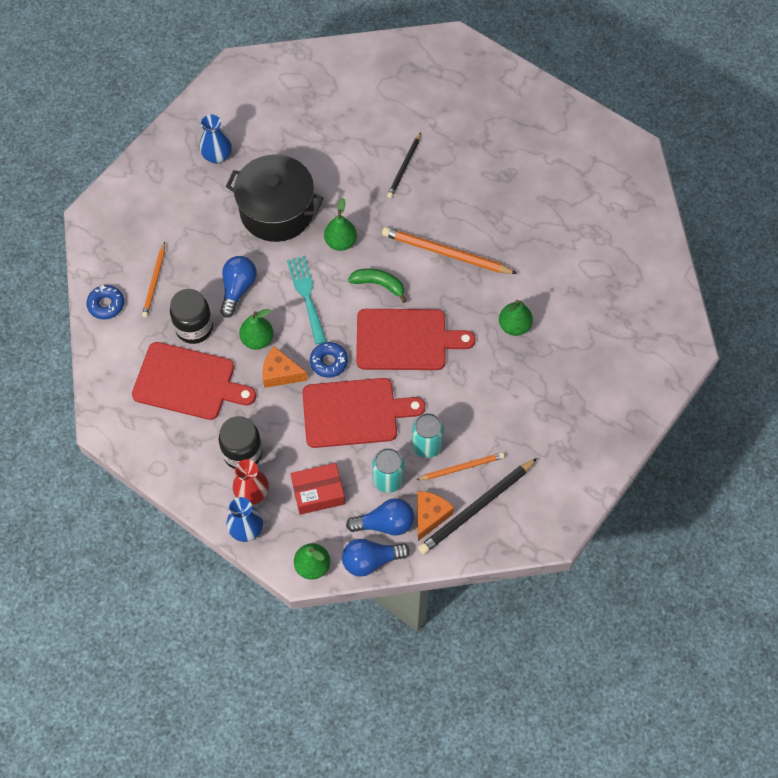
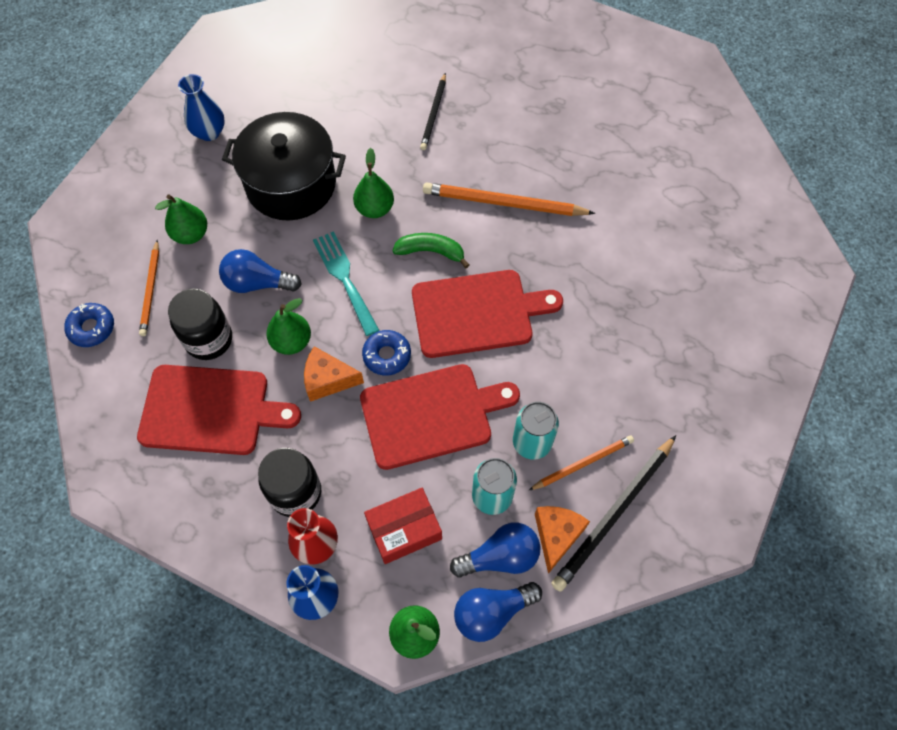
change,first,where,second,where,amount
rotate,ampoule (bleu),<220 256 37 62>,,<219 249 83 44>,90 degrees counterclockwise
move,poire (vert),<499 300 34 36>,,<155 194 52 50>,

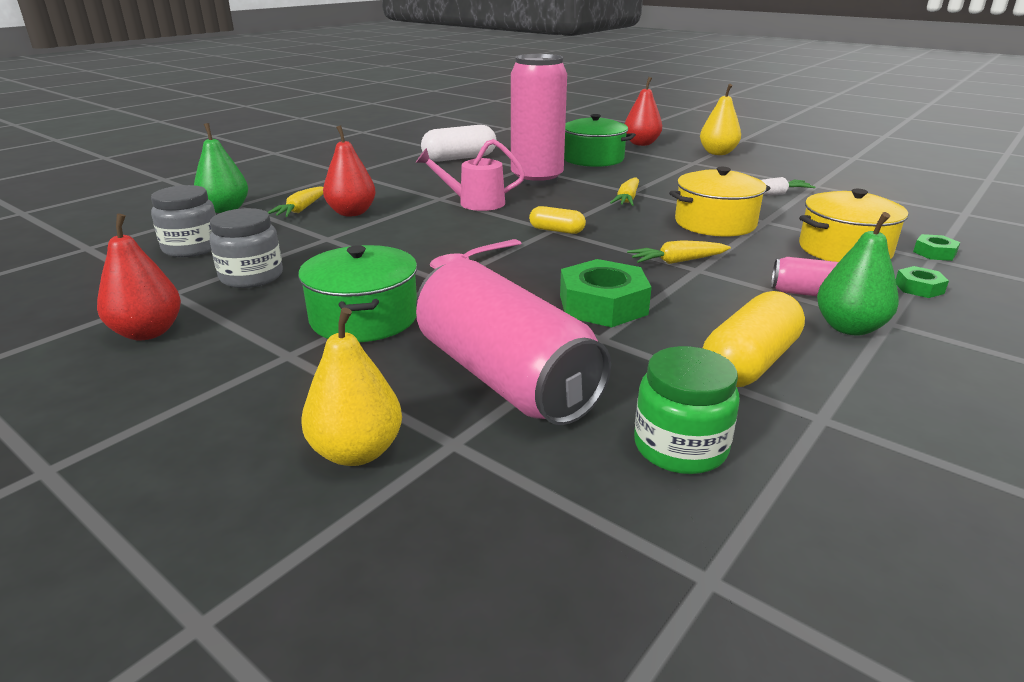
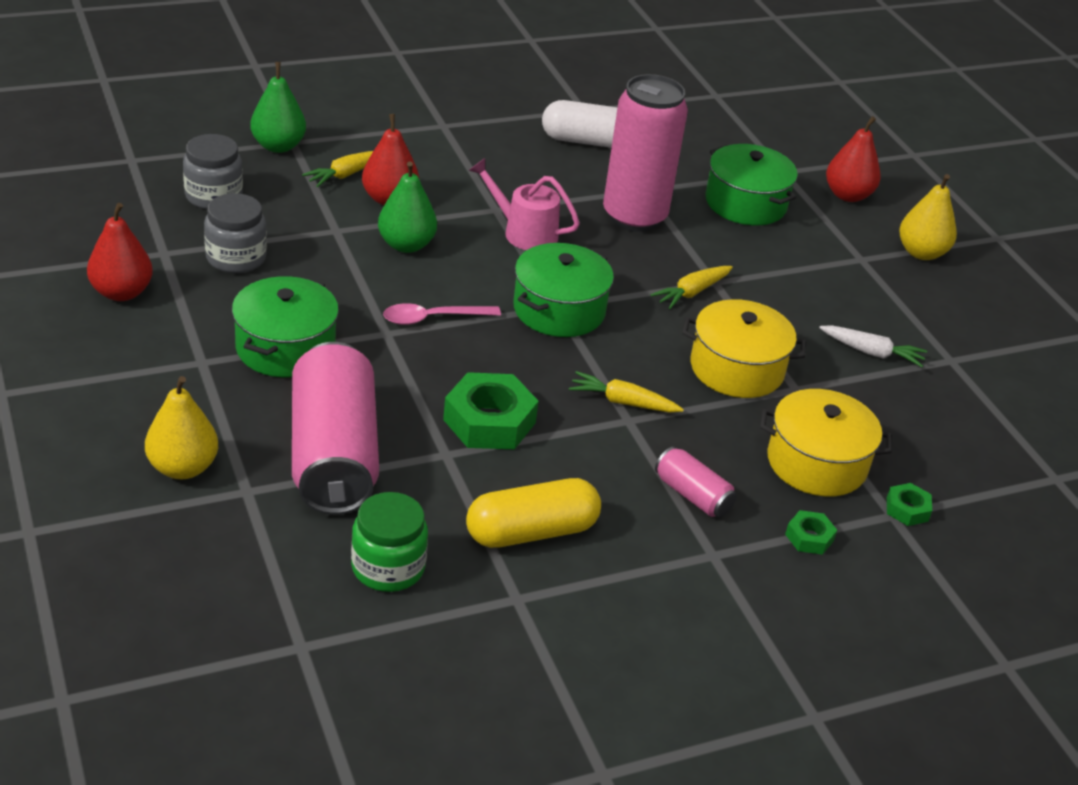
change,first,where,second,where,amount
replace,gélule (jaune),<529 206 57 28>,marmite (vert),<513 243 101 94>,
move,poire (vert),<817 212 82 123>,,<378 161 59 92>,

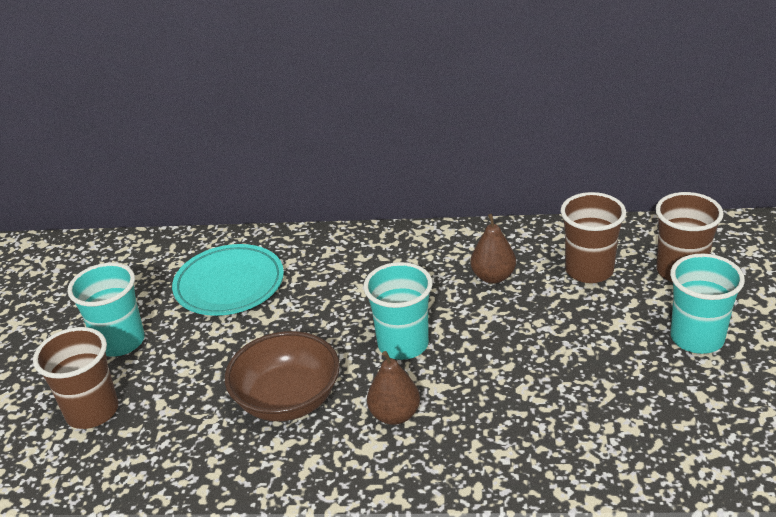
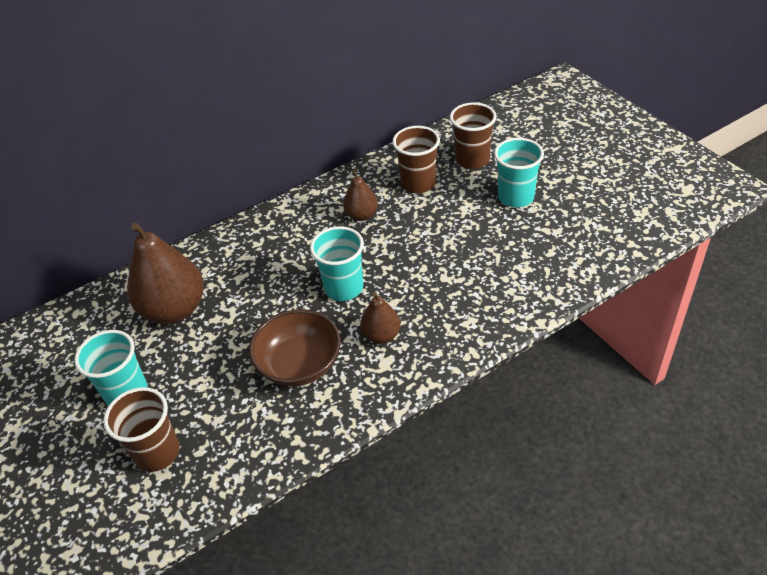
change,first,where,second,where,amount
replace,assiette (turquoise),<172 244 112 72>,poire (marron),<127 223 77 101>,

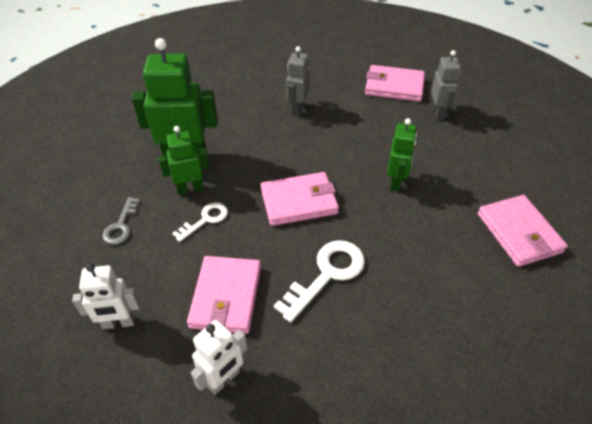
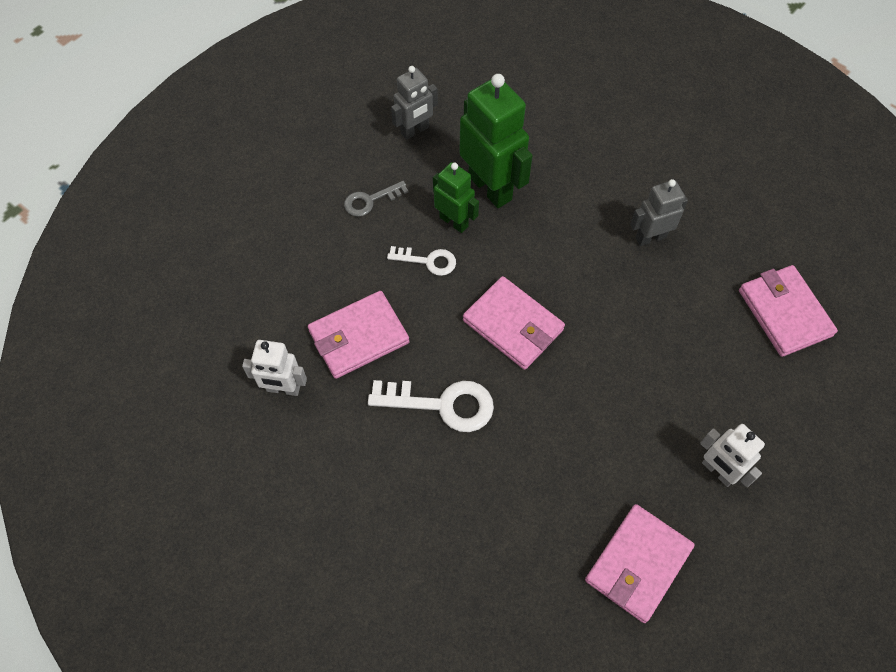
change,first,where,second,where,amount
move,robot (blanc),<72 263 68 66>,,<700 424 65 63>,
delete,robot (vert),<387 118 30 73>,,,
move,robot (gris),<431 50 30 70>,,<391 66 47 74>,

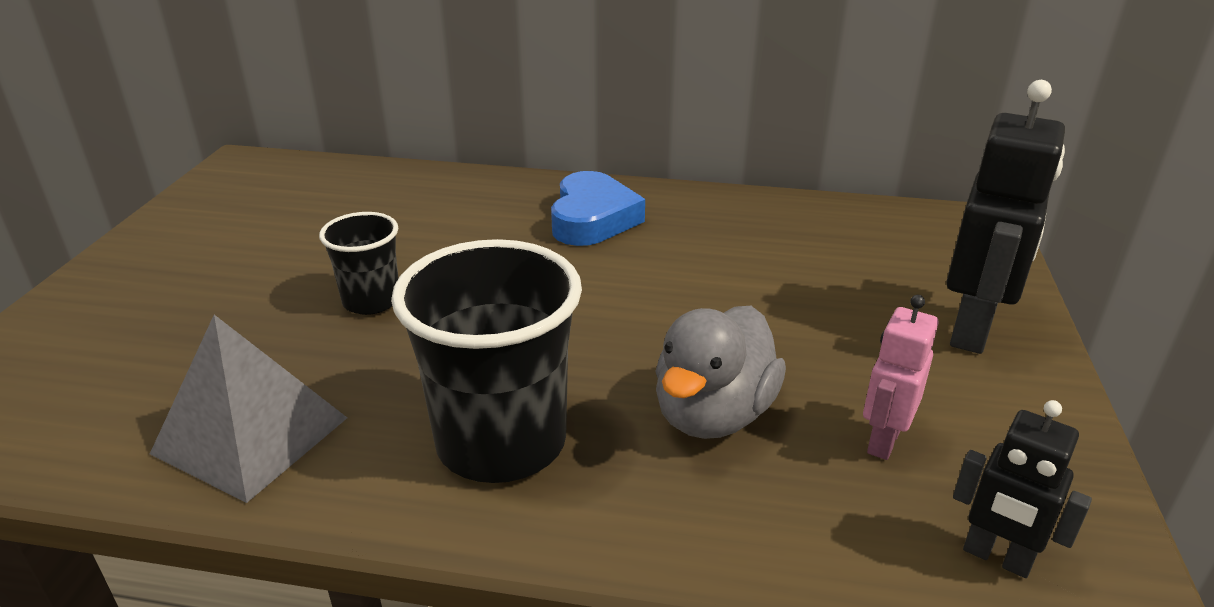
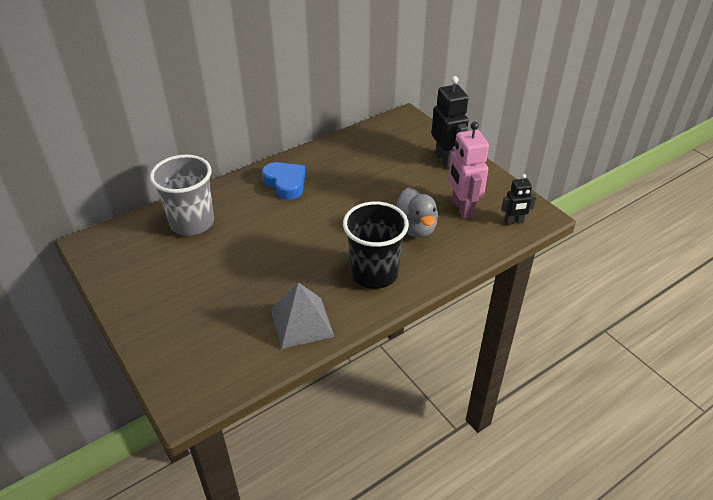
change,first,where,second,where,amount
delete,gobelet (noir),<319 212 79 103>,,,
resize,robot (rose),<863 295 76 165>,,<448 122 41 97>,x1.74
insert,,,gobelet (gris),<150 155 64 81>,

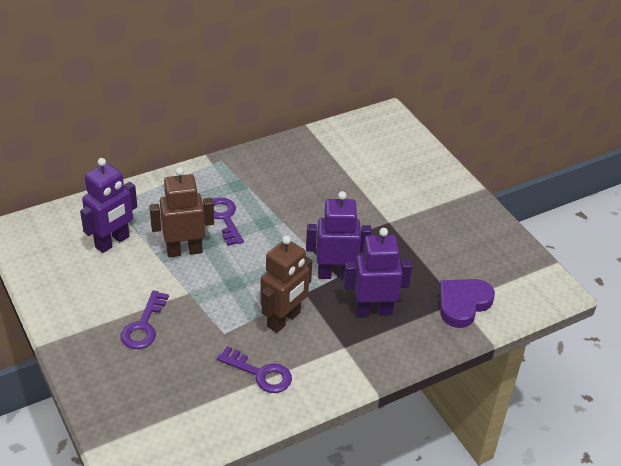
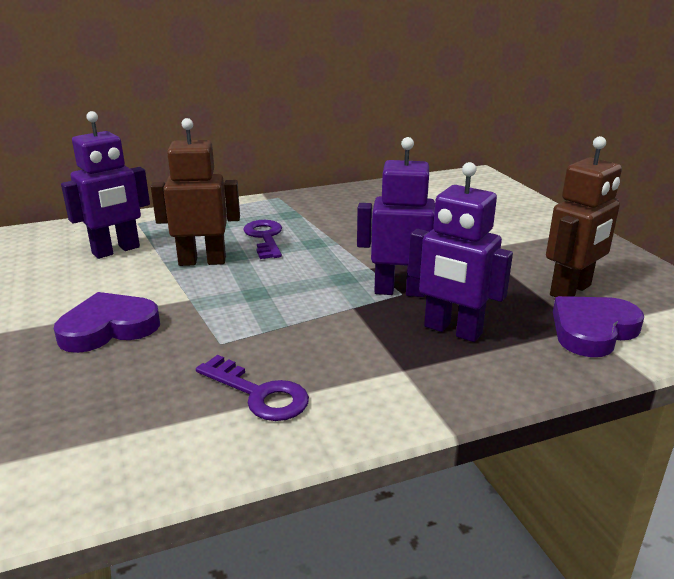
change,first,where,second,where,amount
replace,clé (violet),<121 291 48 58>,cœur (violet),<54 292 106 61>,
move,robot (marron),<260 236 52 97>,,<546 136 76 161>,
rotate,robot (violet),<344 228 68 89>,,<408 162 105 180>,150 degrees counterclockwise

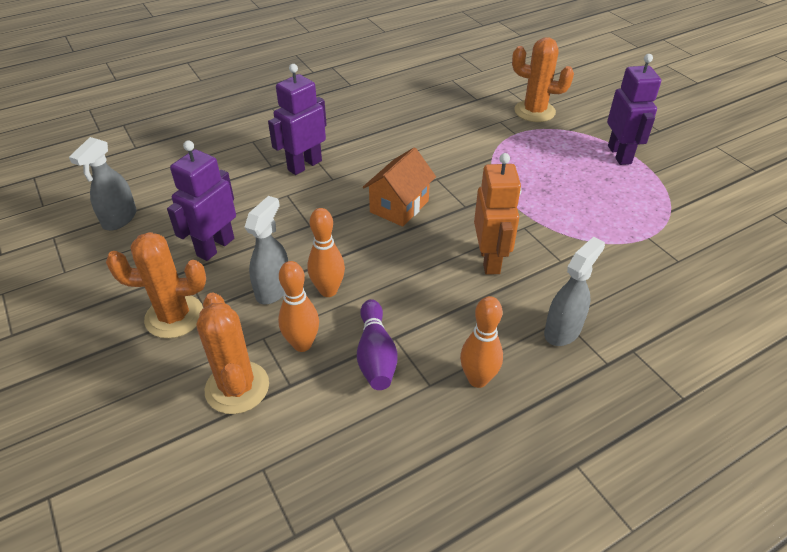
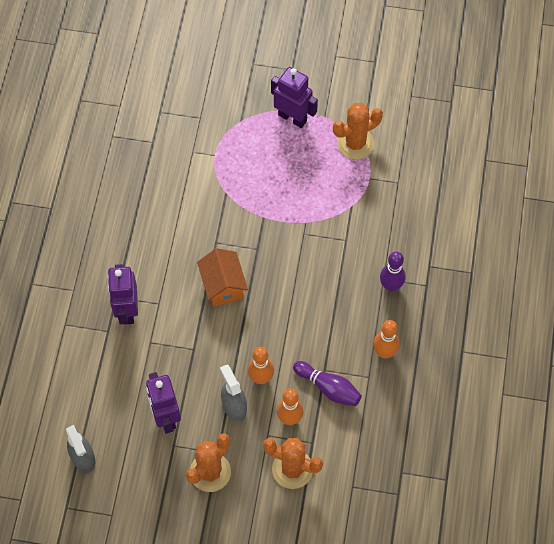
change,first,where,second,where,amount
delete,robot (orange),<474 153 47 122>,,,
move,cactus (orange),<512 37 62 85>,,<333 103 50 57>,
replace,vaporisateur (gris),<544 237 61 109>,quille (violet),<380 251 26 41>,

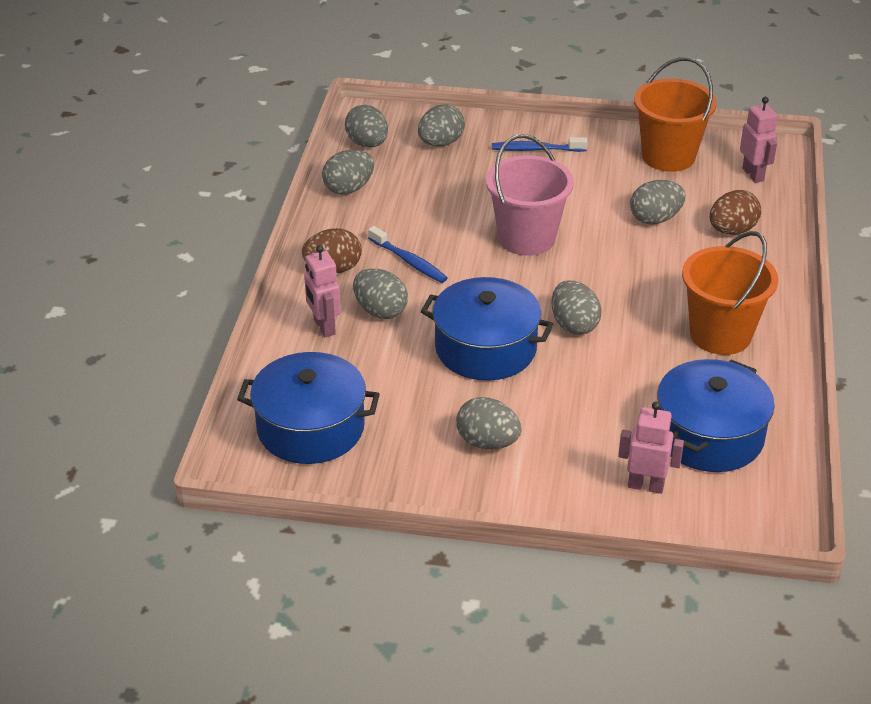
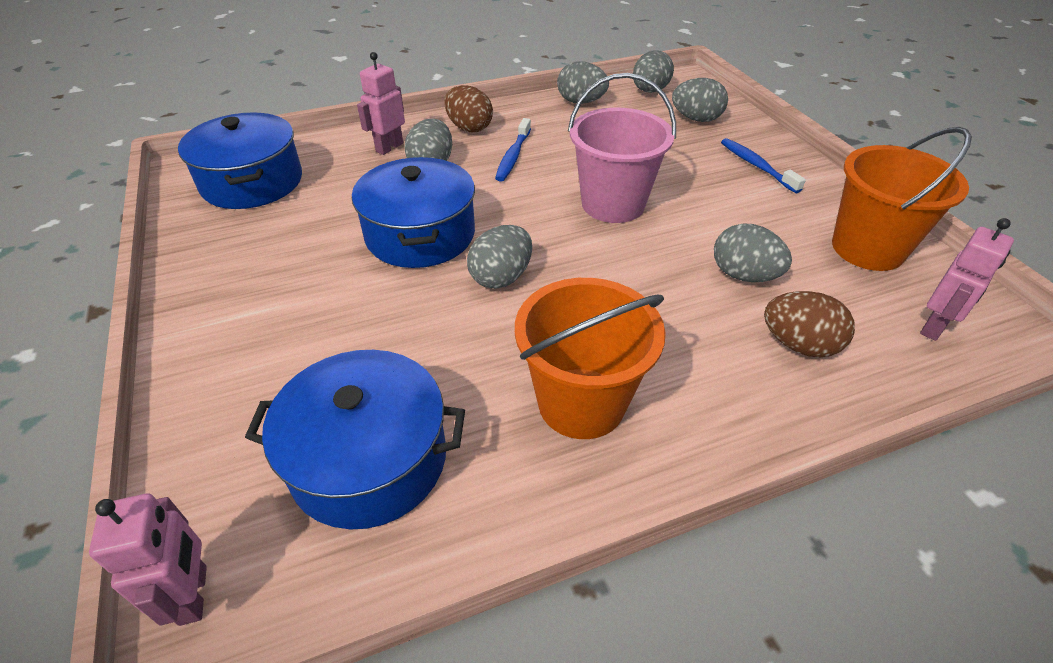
change,first,where,second,where,amount
delete,œuf (gris),<456 397 66 52>,,,
move,robot (rose),<618 402 66 92>,,<89 493 118 133>,

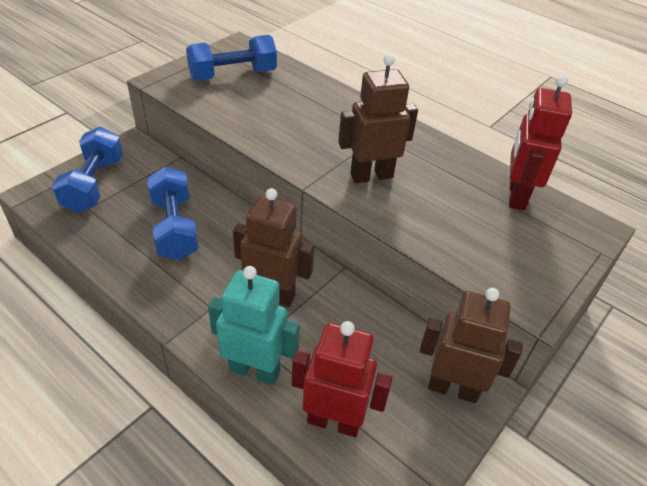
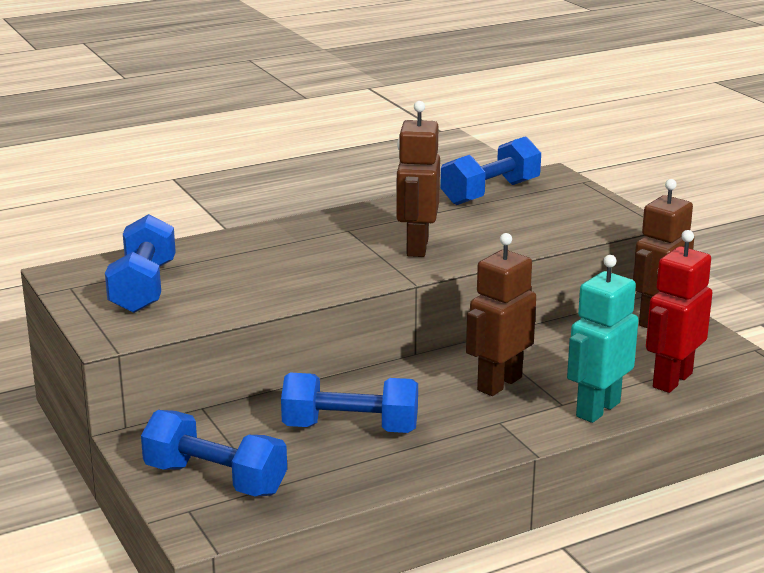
change,first,where,second,where,amount
replace,robot (rouge),<509 75 63 135>,haltère (bleu),<440 136 101 69>,

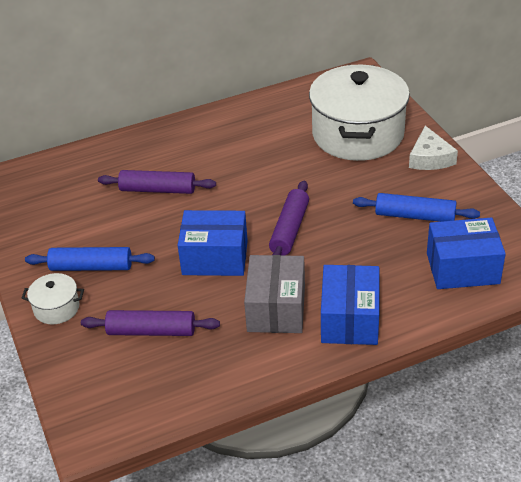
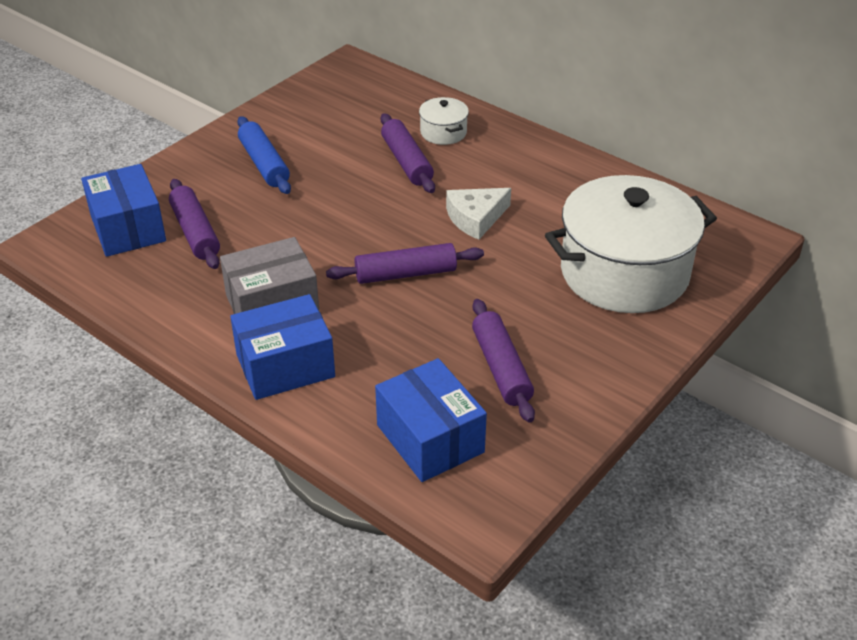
change,first,where,second,where,amount
move,marmite (blanc),<22 273 62 51>,,<419 97 50 48>,
move,boîte (bleu),<178 210 70 66>,,<81 164 85 93>,
recolor,rouleau à pâtisserie (bleu),<353 193 127 29>,rouleau à pâtisserie (violet),<472 299 63 124>,
move,fromage (blanc),<409 126 49 44>,,<446 188 65 52>,

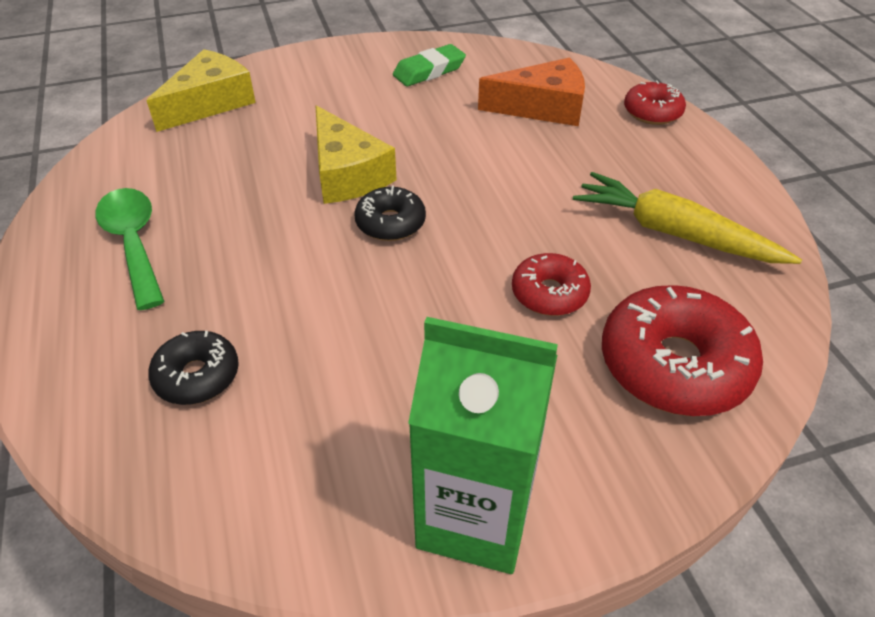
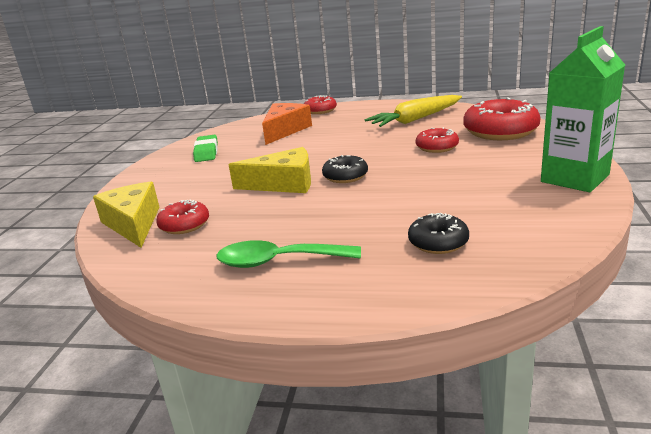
change,first,where,second,where,amount
insert,,,beignet (rouge),<156 199 53 35>,

